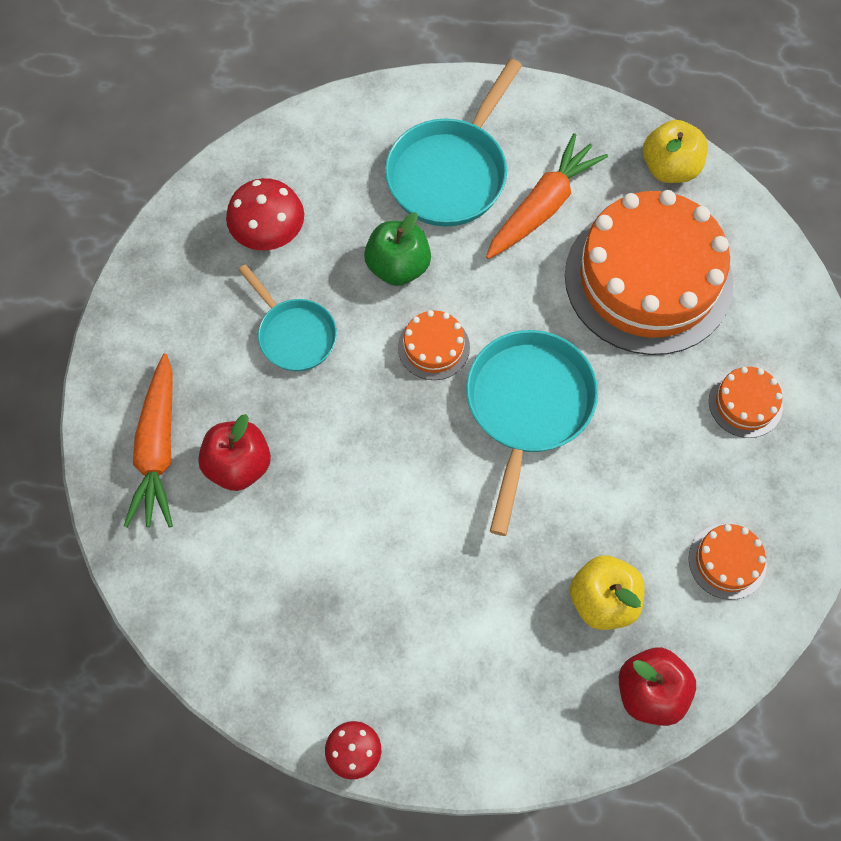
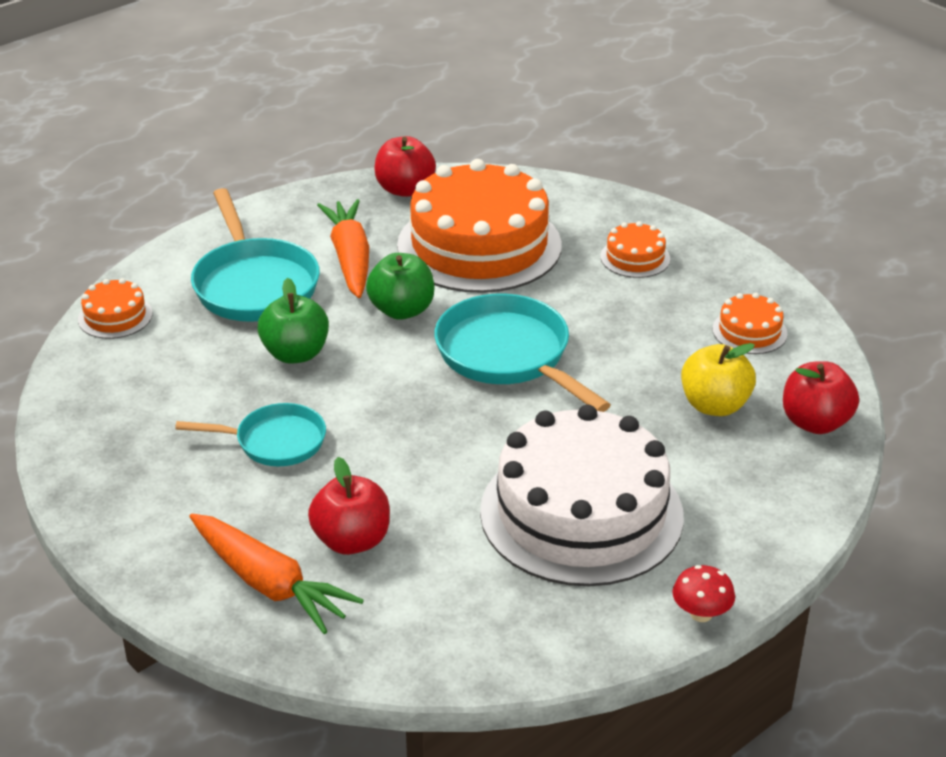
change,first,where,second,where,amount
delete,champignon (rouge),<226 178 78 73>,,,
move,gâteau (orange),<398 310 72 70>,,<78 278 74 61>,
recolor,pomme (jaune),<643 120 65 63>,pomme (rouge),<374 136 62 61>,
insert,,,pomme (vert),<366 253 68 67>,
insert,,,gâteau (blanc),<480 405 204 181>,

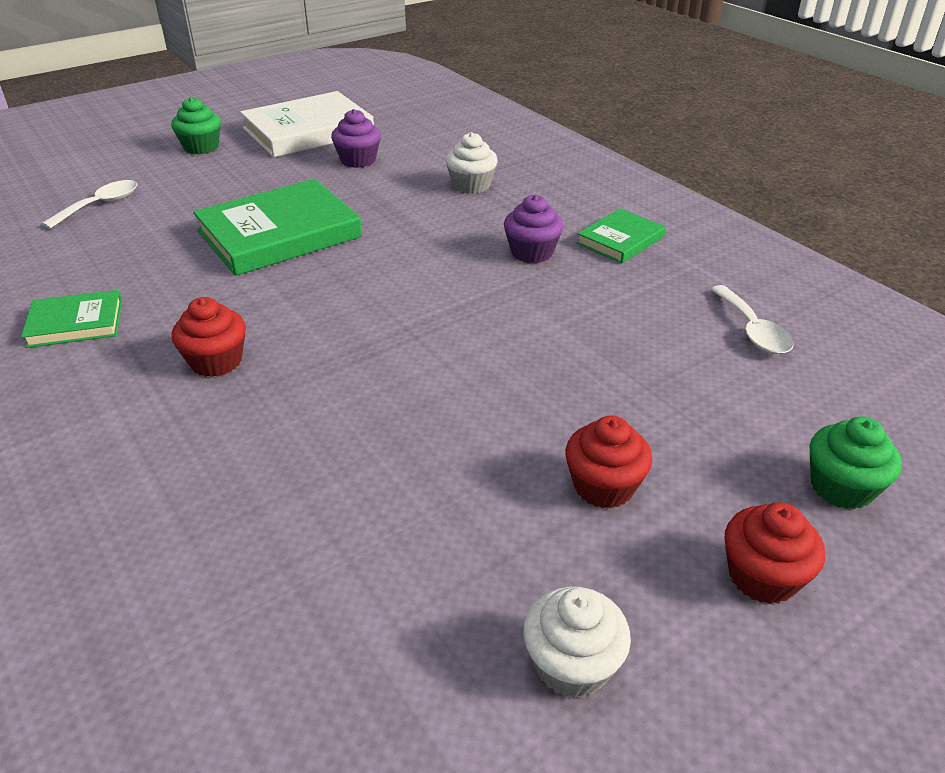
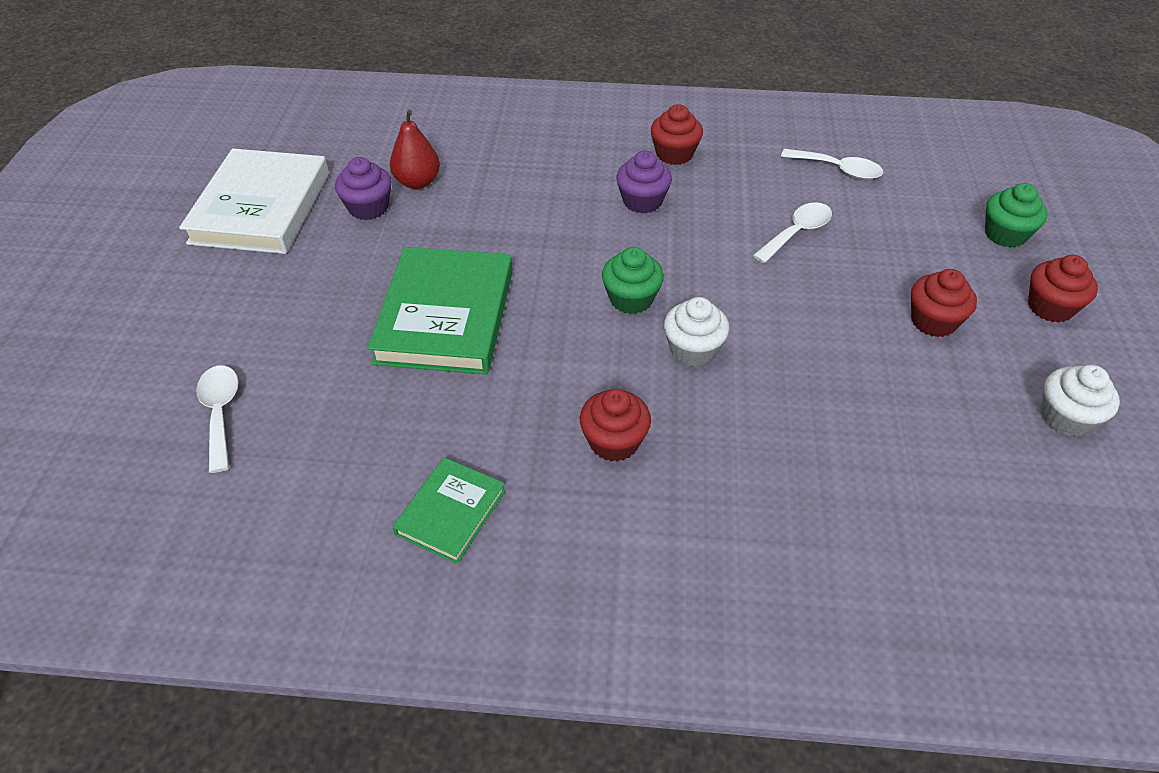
change,first,where,second,where,amount
move,muffin (vert),<171 97 50 57>,,<602 247 62 67>,
move,muffin (blanc),<446 132 52 62>,,<664 297 65 69>,
replace,livre (vert),<576 208 90 55>,muffin (rouge),<651 104 52 61>,
insert,,,poire (rouge),<390 110 50 79>,
insert,,,cuillère (blanc),<752 202 80 61>,

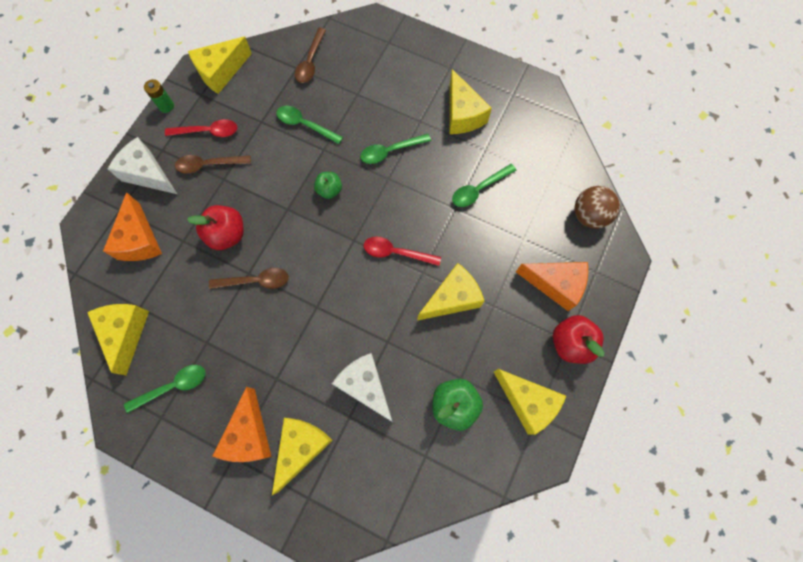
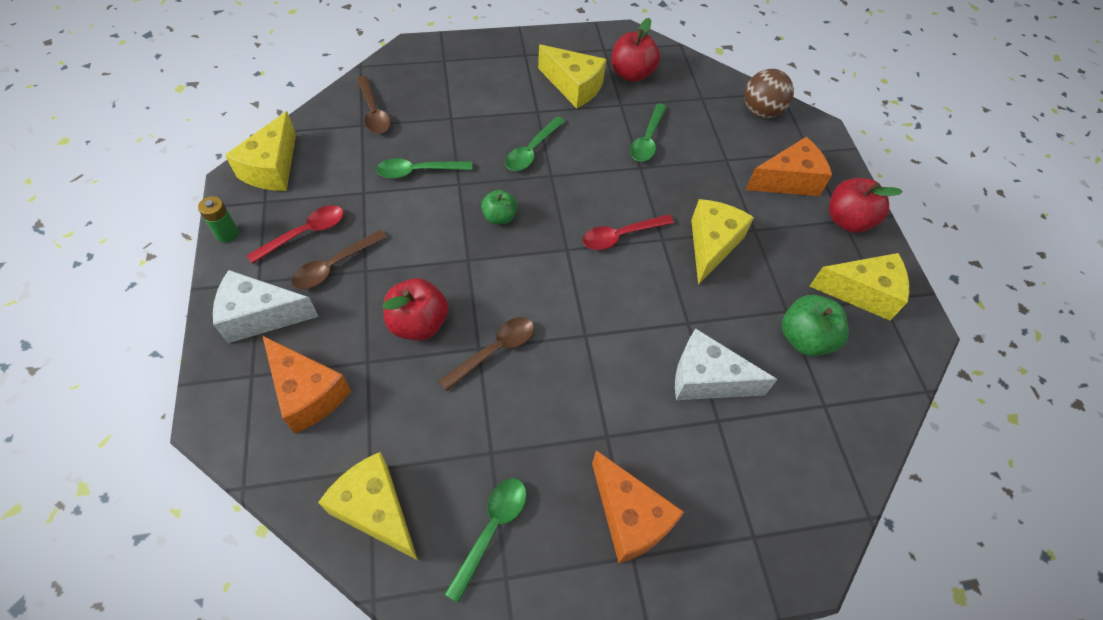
change,first,where,second,where,amount
delete,fromage (jaune),<272 418 61 77>,,,
insert,,,pomme (rouge),<611 18 49 64>,

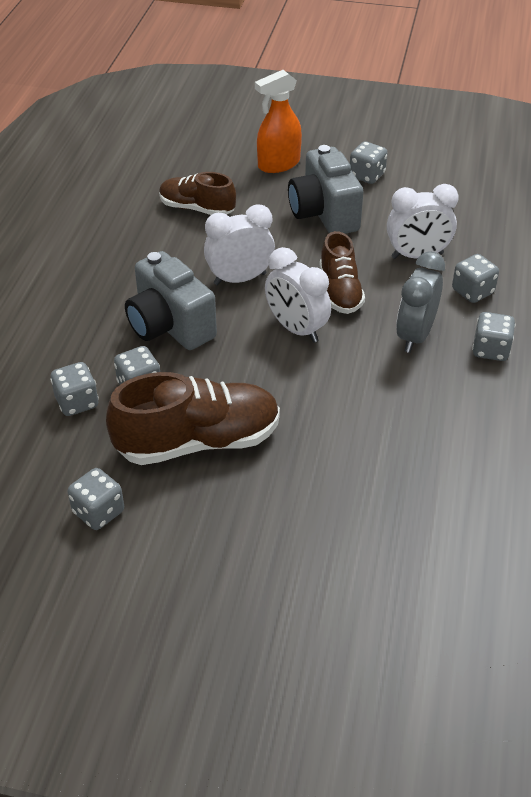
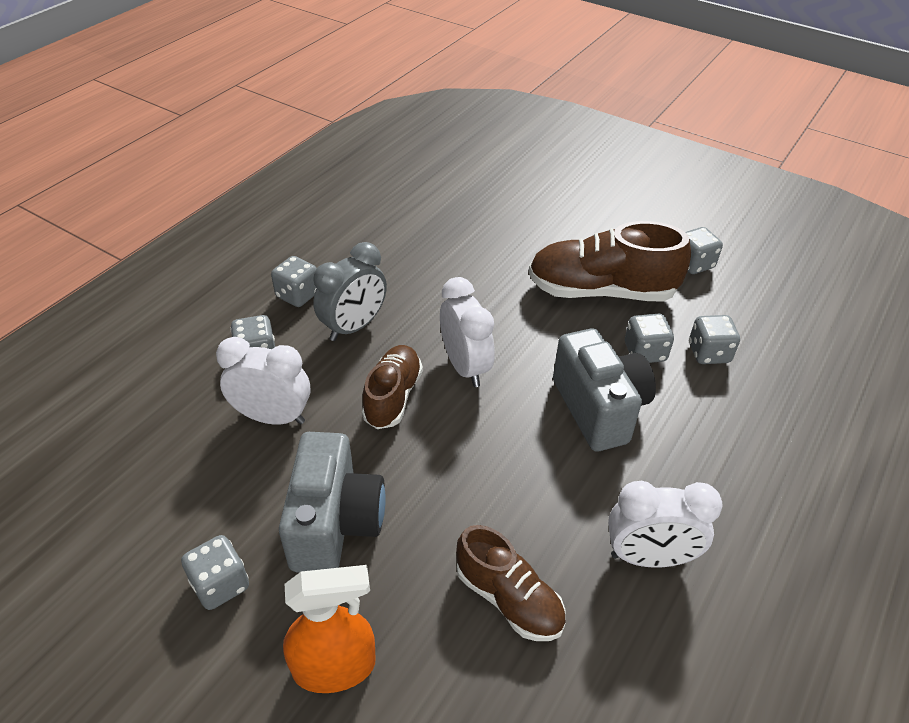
change,first,where,second,where,amount
move,réveil (blanc),<204 204 71 81>,,<608 481 115 87>,

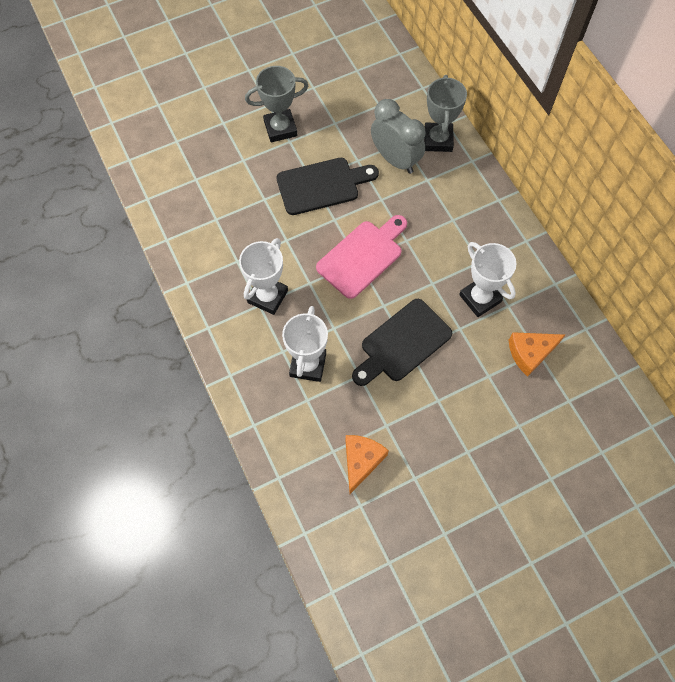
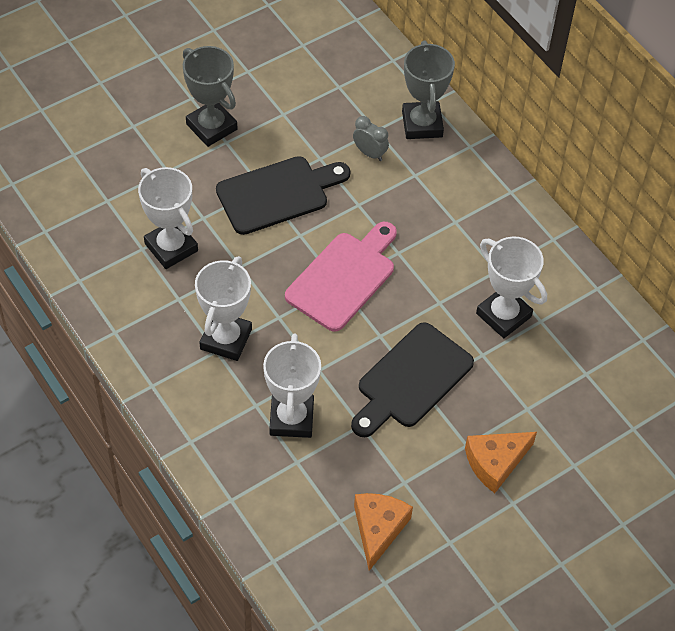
change,first,where,second,where,amount
rotate,trophée (gris),<245 66 63 76>,,<183 46 54 101>,75 degrees clockwise
resize,réveil (gris),<371 99 55 75>,,<353 116 36 45>,x0.49
move,fromage (orange),<509 332 56 45>,,<465 432 72 61>,
insert,,,trophée (blanc),<138 167 60 102>,

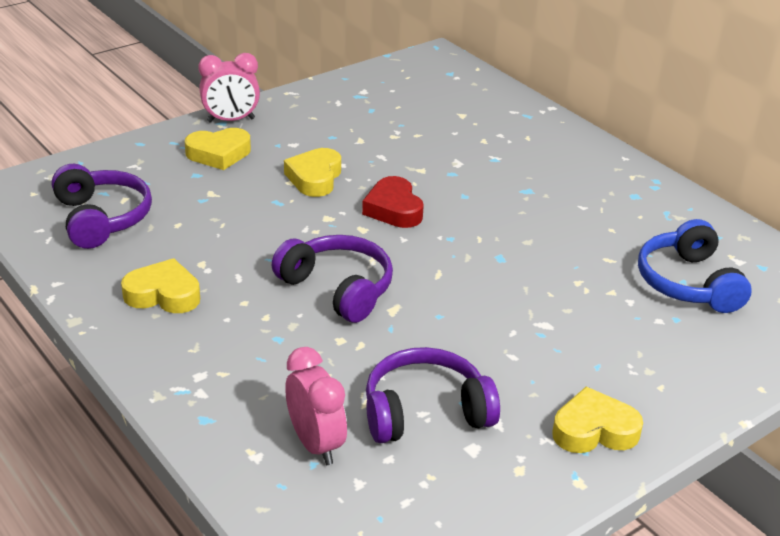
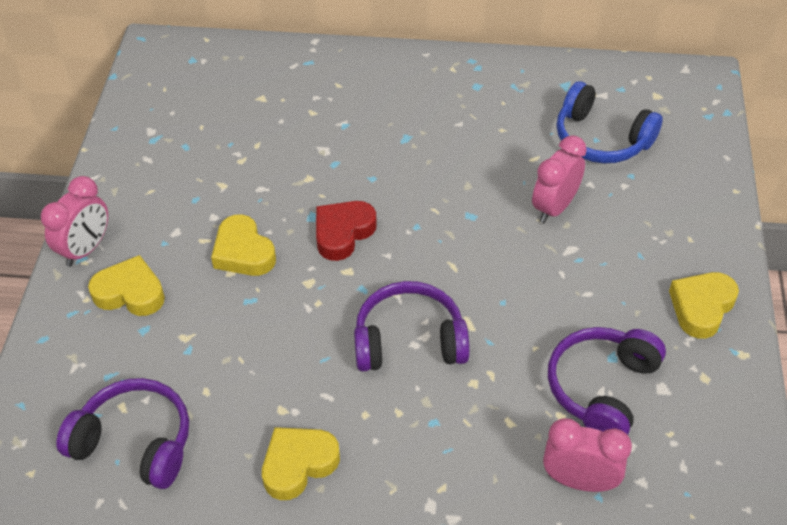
change,first,where,second,where,amount
rotate,cœur (jaune),<185 128 66 42>,,<88 255 77 61>,105 degrees counterclockwise
rotate,cœur (rouge),<362 176 62 52>,,<316 201 61 60>,105 degrees clockwise
insert,,,réveil (rose),<532 135 55 88>,

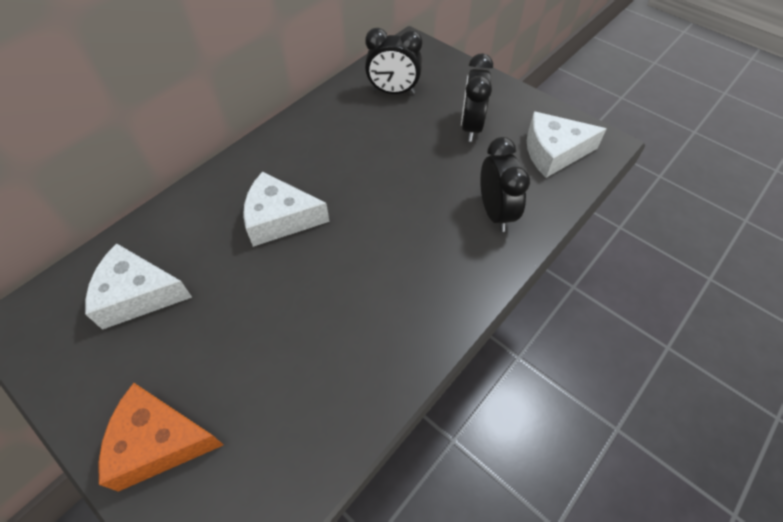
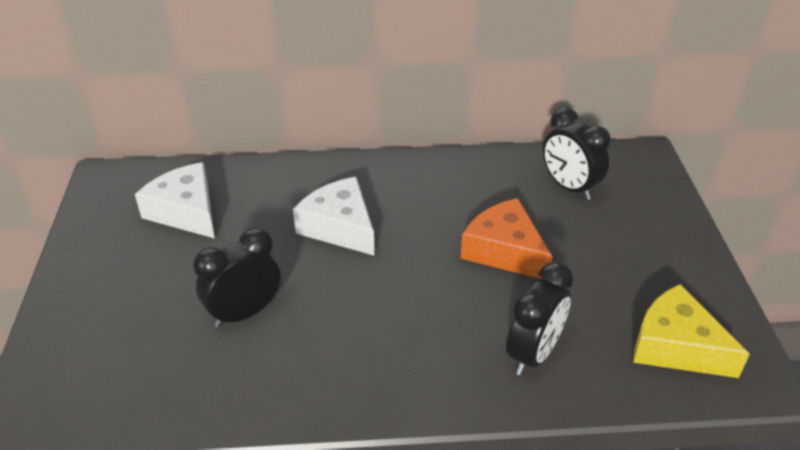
change,first,where,second,where,amount
move,fromage (orange),<98 383 126 109>,,<461 198 91 81>,
move,réveil (noir),<461 53 33 89>,,<193 228 88 100>,
recolor,fromage (blanc),<527 111 79 67>,fromage (jaune),<633 284 117 94>,

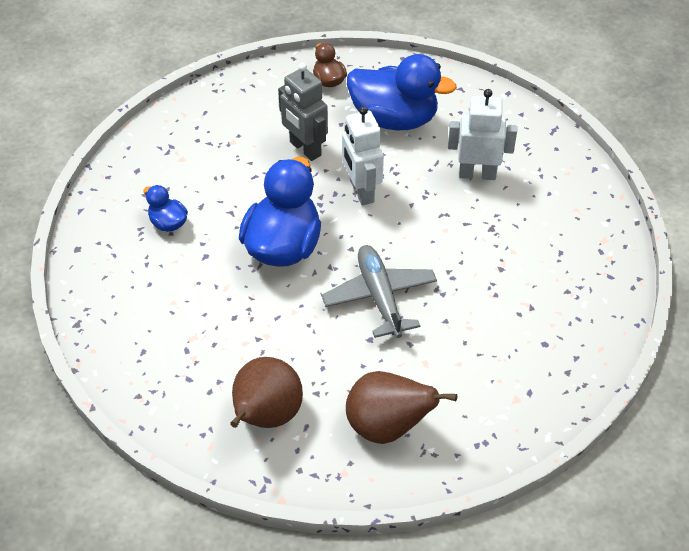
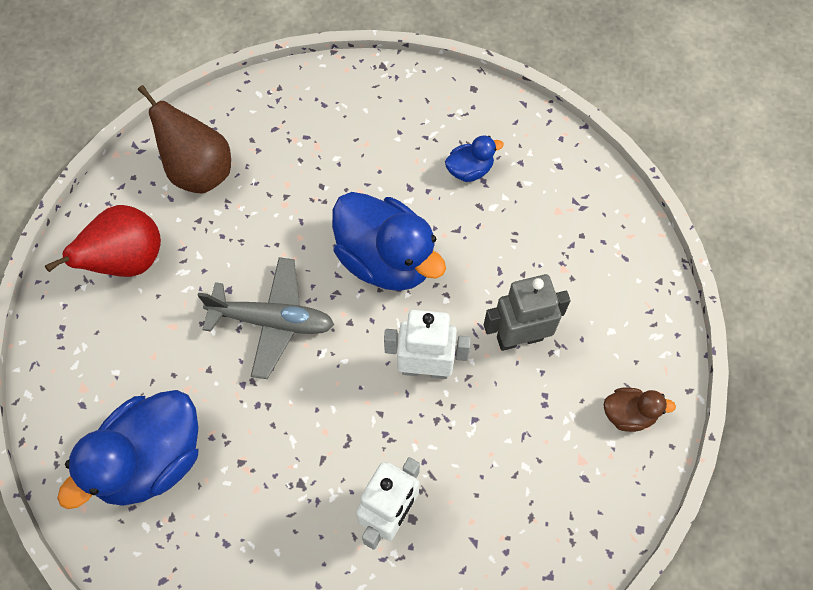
change,first,where,second,where,amount
recolor,poire (marron),<346 371 111 73>,poire (rouge),<45 205 116 72>,
move,canard (bleu),<347 54 110 76>,,<57 390 142 119>,

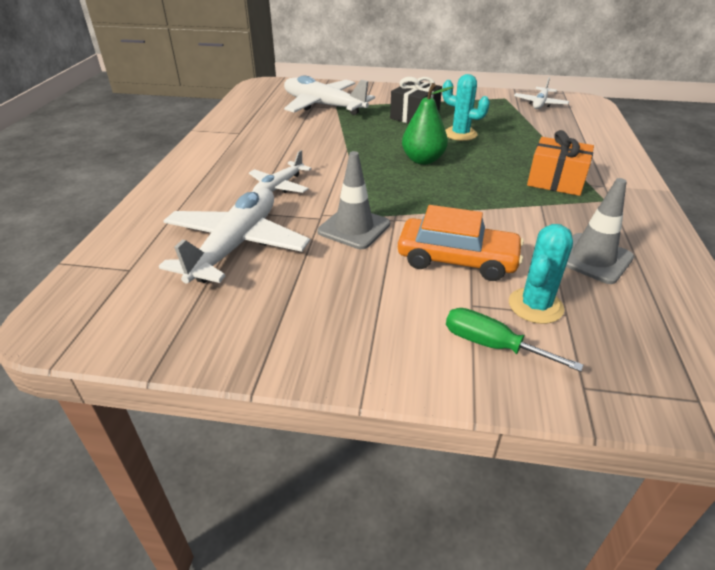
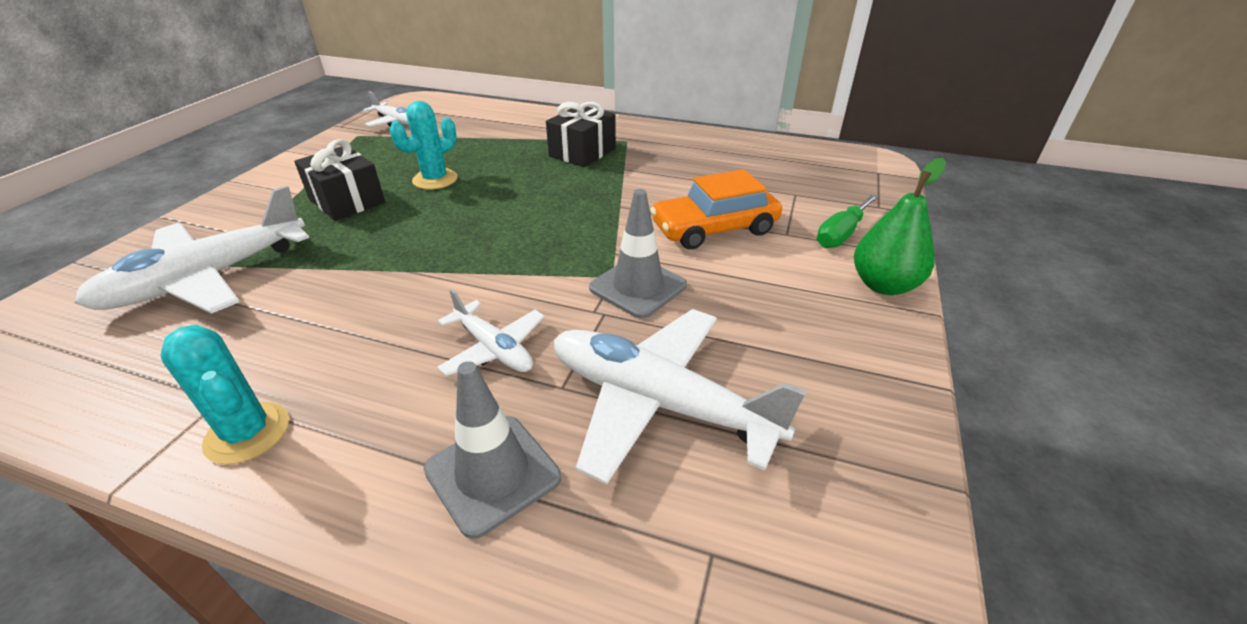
change,first,where,second,where,amount
rotate,voiture (orange),<398 205 126 76>,,<650 169 132 80>,135 degrees counterclockwise
move,poire (vert),<402 83 52 82>,,<854 158 92 137>,
move,cactus (turquoise),<509 224 64 100>,,<160 325 129 140>,
recolor,cadeau (orange),<527 130 67 66>,cadeau (noir),<546 102 70 65>,
move,cône de chantier (gris),<566 178 68 106>,,<424 361 137 178>,

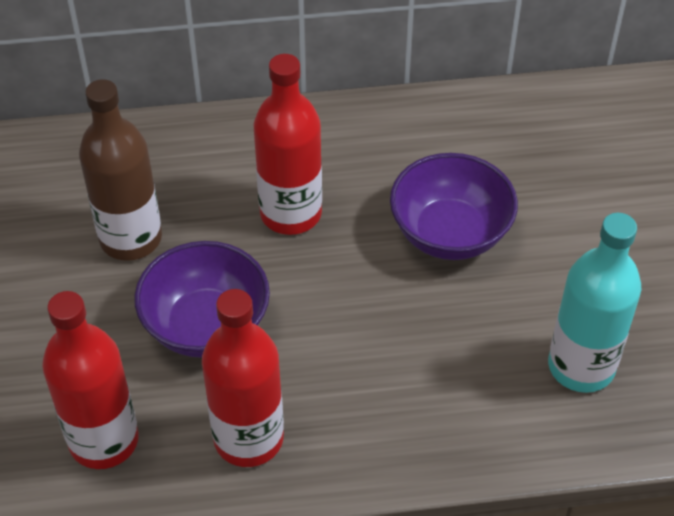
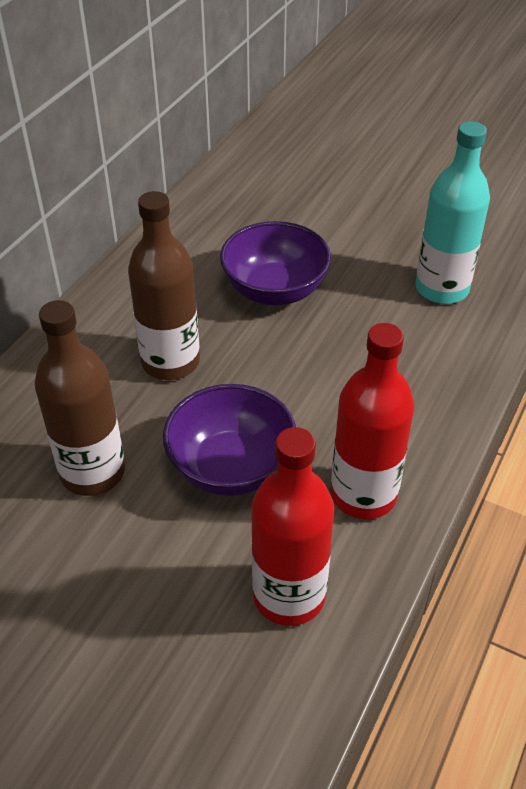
change,first,where,second,where,amount
recolor,bouteille (rouge),<254 54 68 181>,bouteille (marron),<128 191 72 189>,

